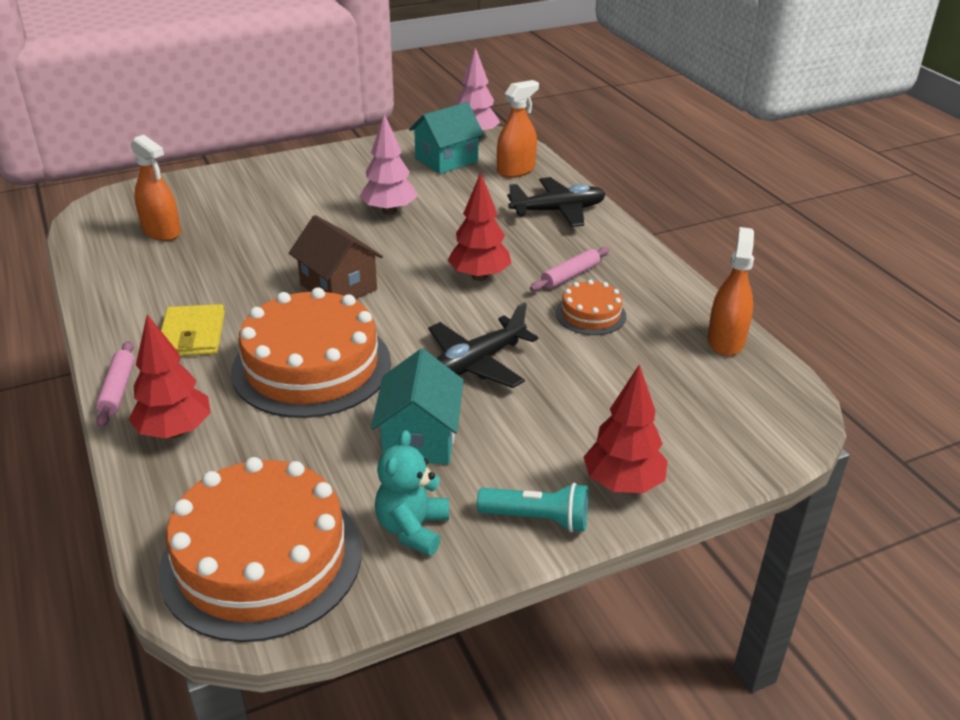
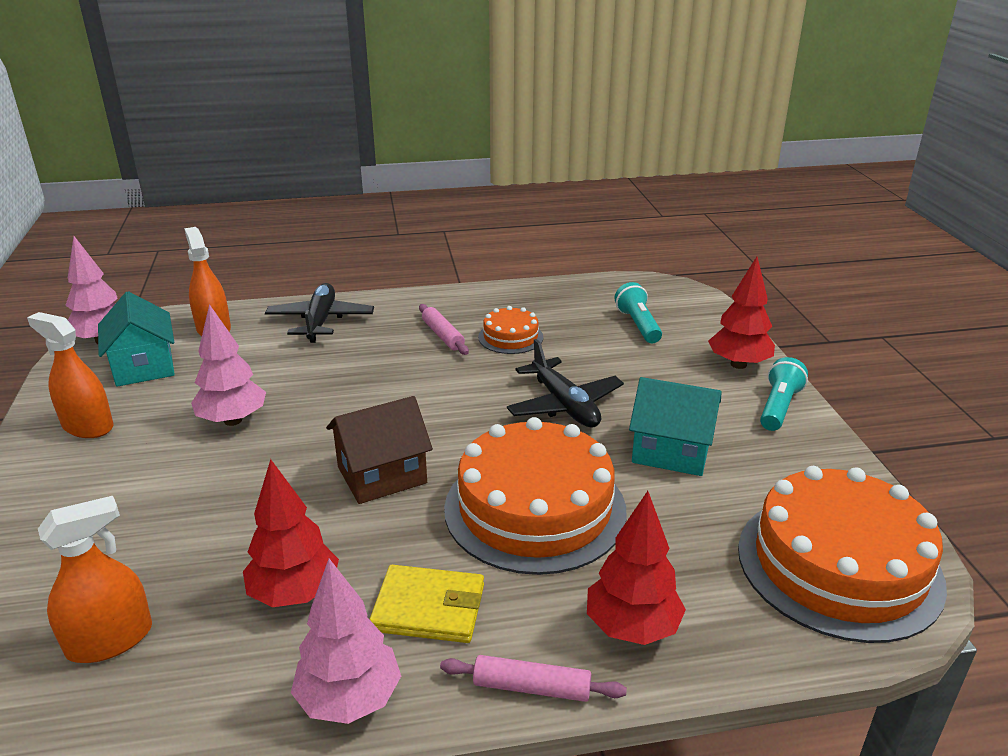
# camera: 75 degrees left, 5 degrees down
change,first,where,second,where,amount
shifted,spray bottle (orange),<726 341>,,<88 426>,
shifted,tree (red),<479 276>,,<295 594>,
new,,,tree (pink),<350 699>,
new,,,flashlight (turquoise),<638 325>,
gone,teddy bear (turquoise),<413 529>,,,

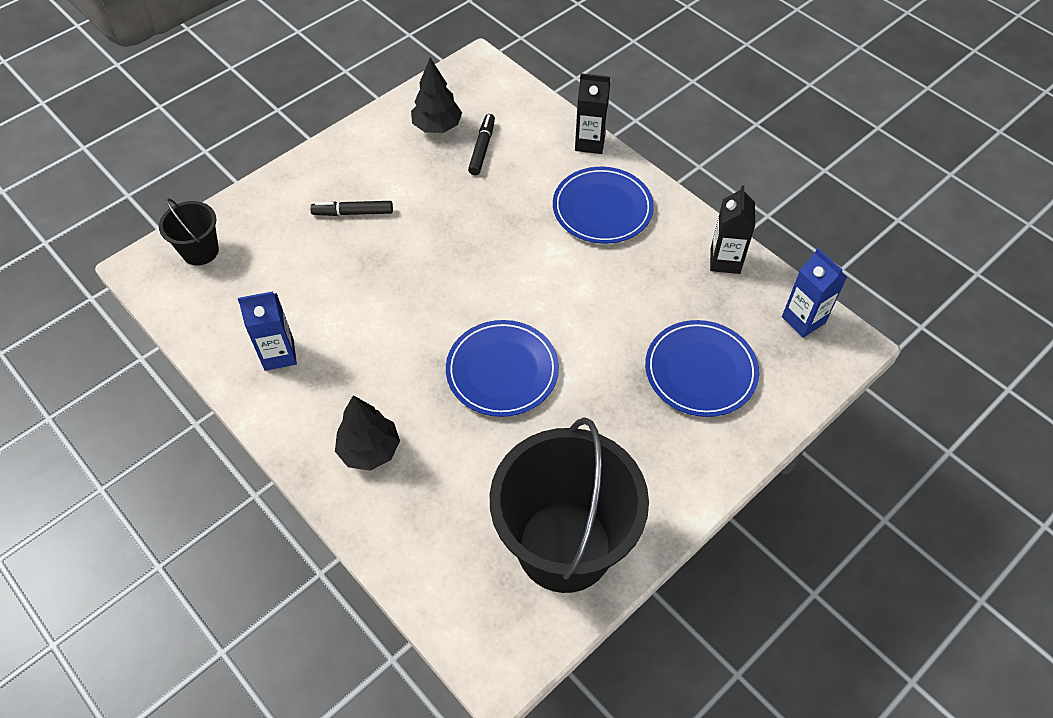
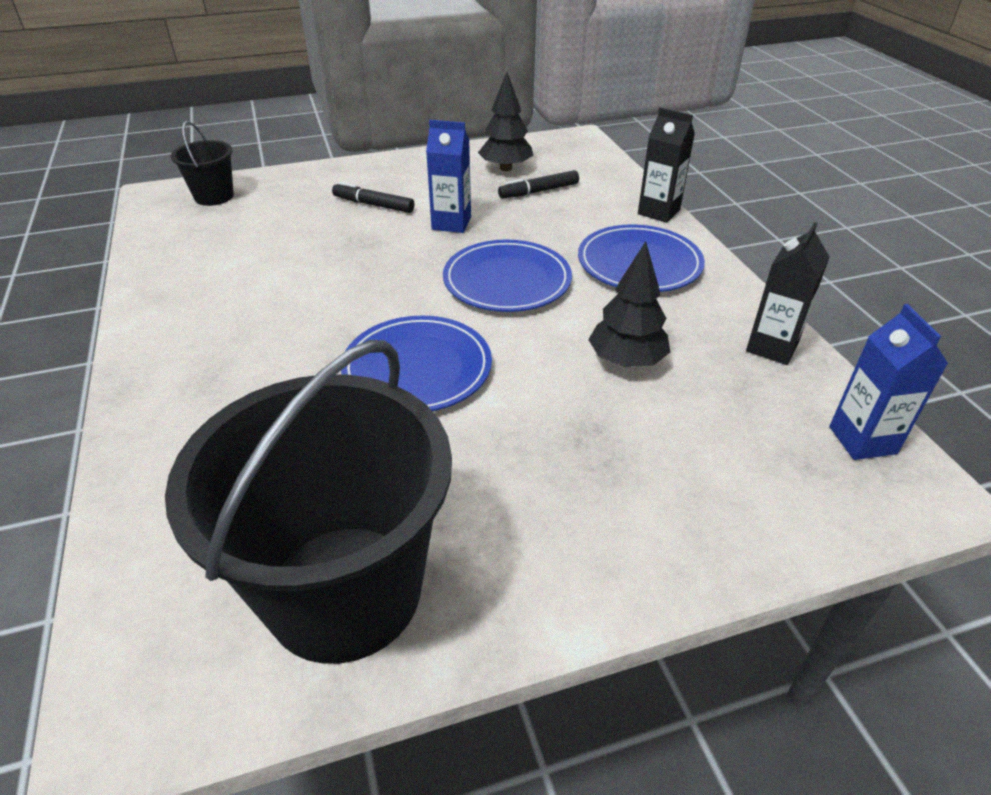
# camera: 25 degrees right, 15 degrees down
change,first,where,second,where,amount
shifted,carton (blue),<279 354>,,<451 223>,
shifted,plate (blue),<700 371>,,<507 281>,
rotated,marker (black),<482 148>,,<538 191>,150 degrees counterclockwise
shifted,tree (black),<369 450>,,<626 361>,

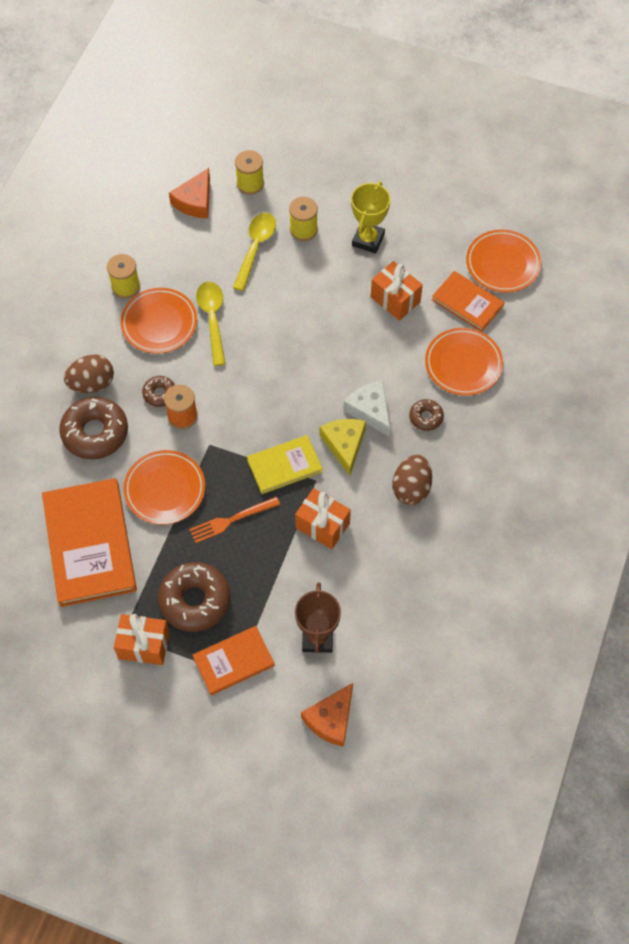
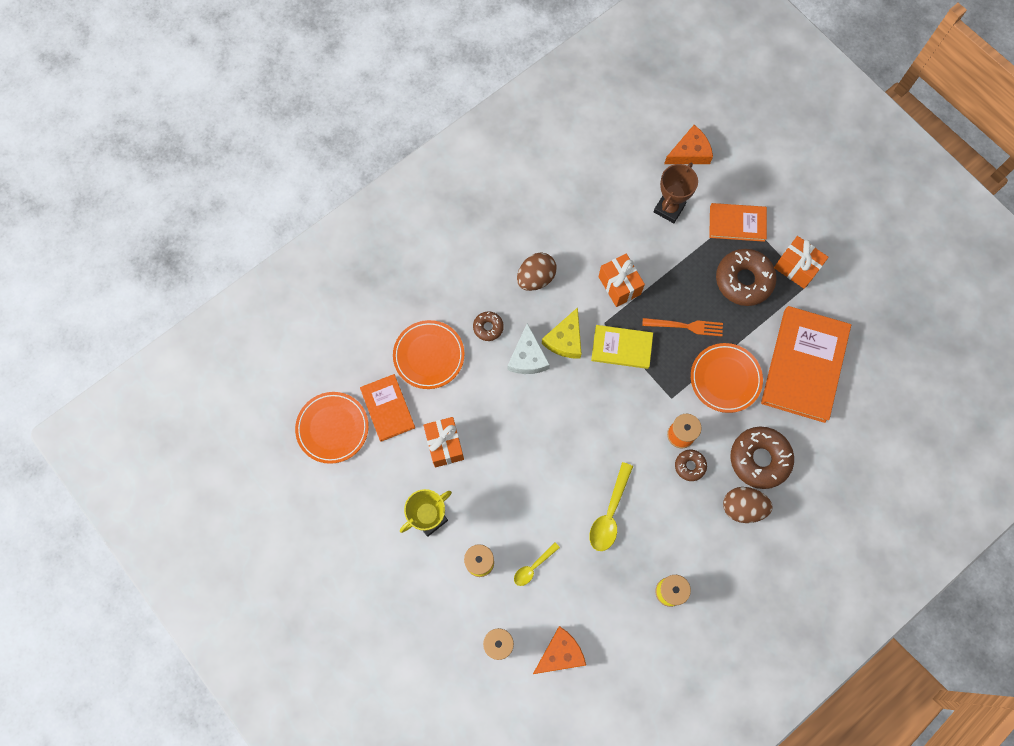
# camera: 150 degrees left, 10 degrees up
change,first,where,second,where,amount
scaled,spoon (yellow),<255 248>,,<533 567>,x0.61
gone,plate (orange),<159 323>,,,

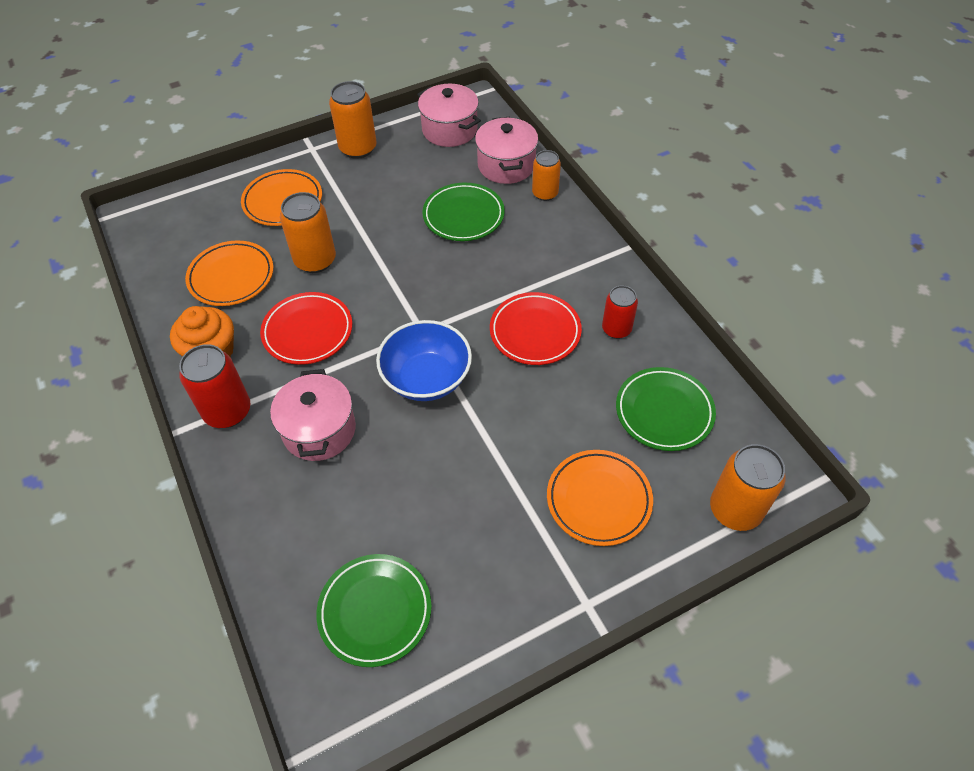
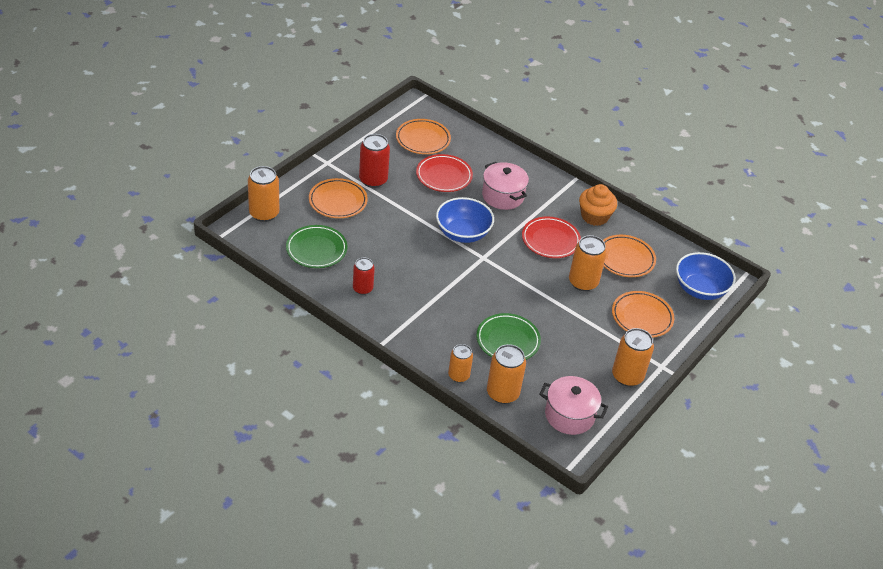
# camera: 150 degrees right, 10 degrees down
change,first,where,second,where,amount
shifted,can (red),<227 411>,,<373 180>,
repainted,plate (green),<375 611>,plate (orange),<423 139>,
shifted,plate (red),<535 332>,,<444 176>,
swapped,pot (pink),<506 165>,can (orange),<502 393>,
new,,,bowl (blue),<700 289>,

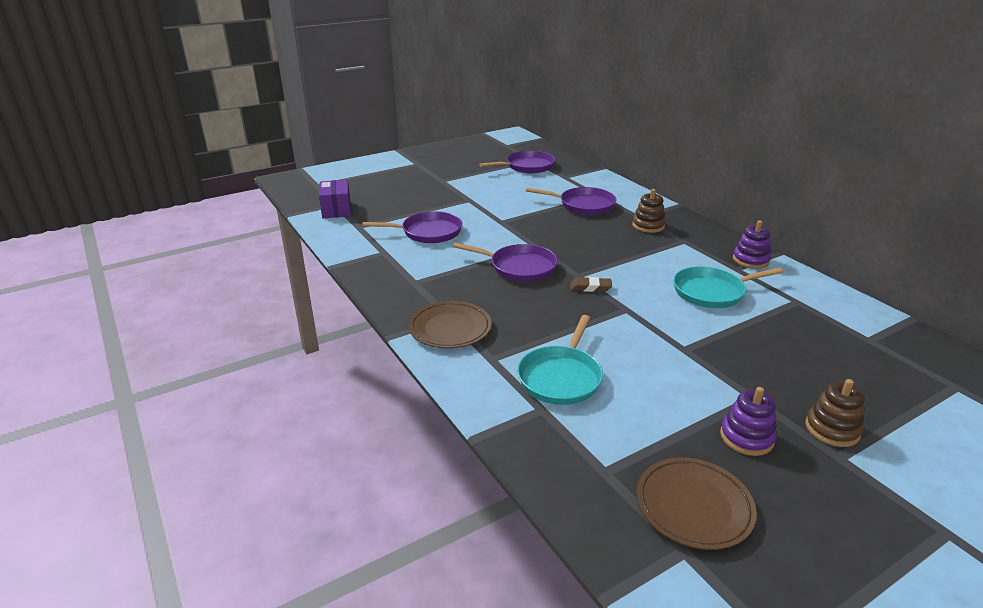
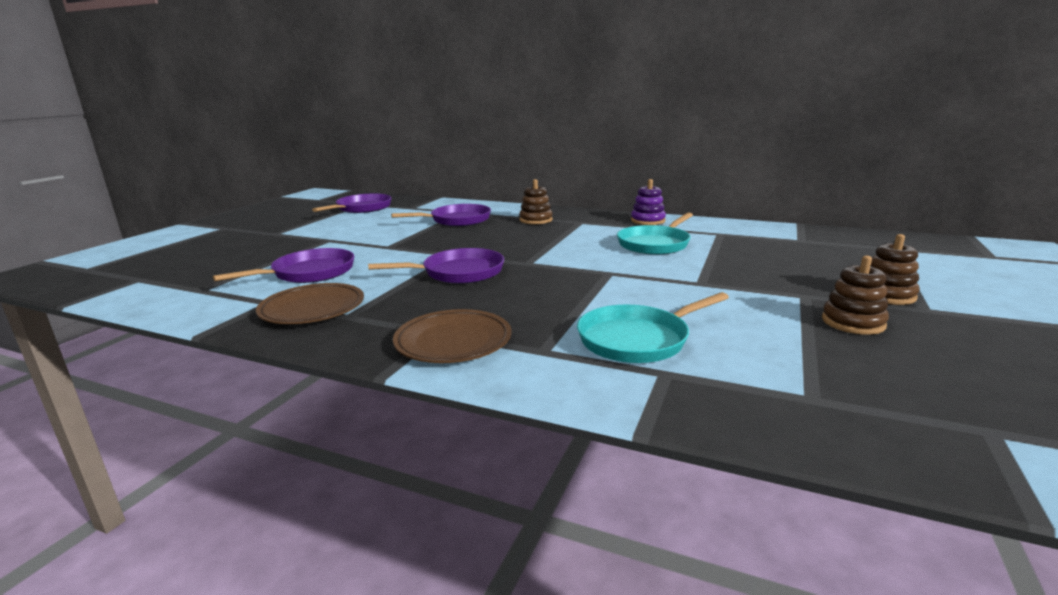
# camera: 35 degrees left, 10 degrees down
change,first,where,second,where,amount
shifted,plate (brown),<693 506>,,<312 309>,
rotated,pan (turquoise),<561 377>,,<638 339>,75 degrees clockwise
repainted,stacking toy (purple),<746 437>,stacking toy (brown),<853 322>,
gone,box (purple),<336 210>,,,
gone,eraser (brown),<590 287>,,,

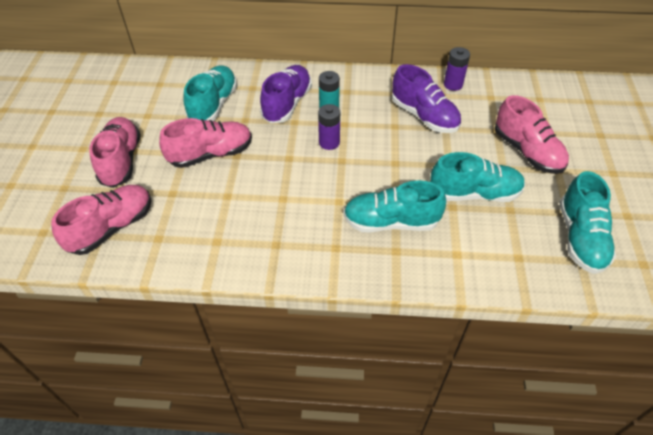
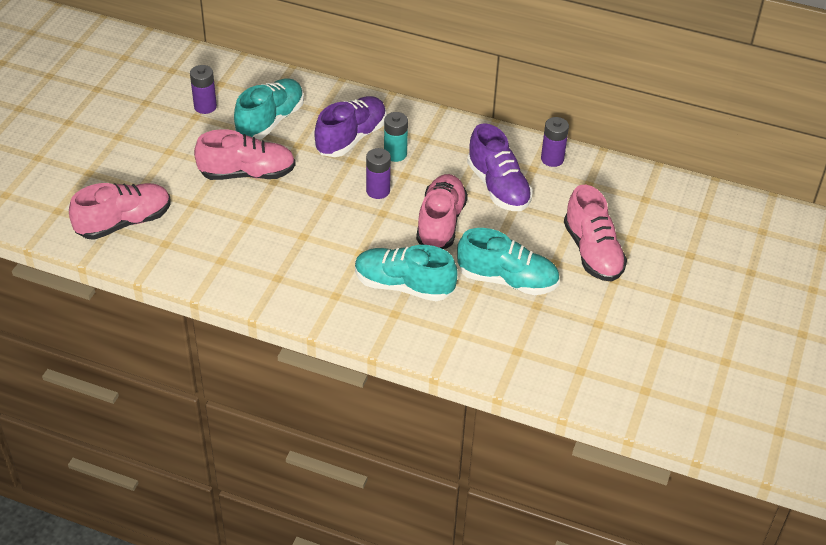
# camera: 15 degrees right, 5 degrees down
change,first,where,second,where,amount
new,,,battery (purple),<205 107>,
shifted,shoe (pink),<121 161>,,<440 223>,
gone,shoe (turquoise),<580 237>,,,

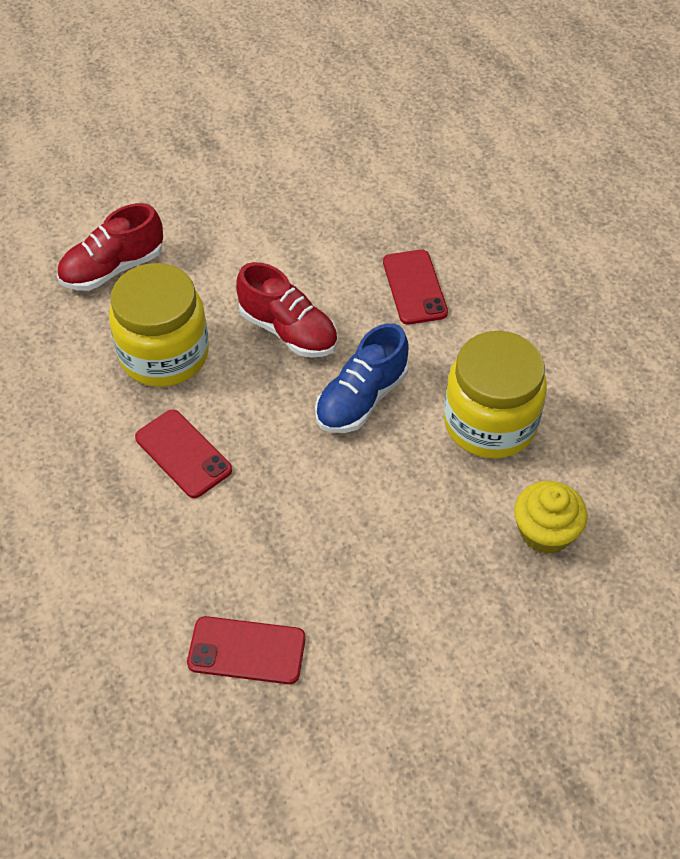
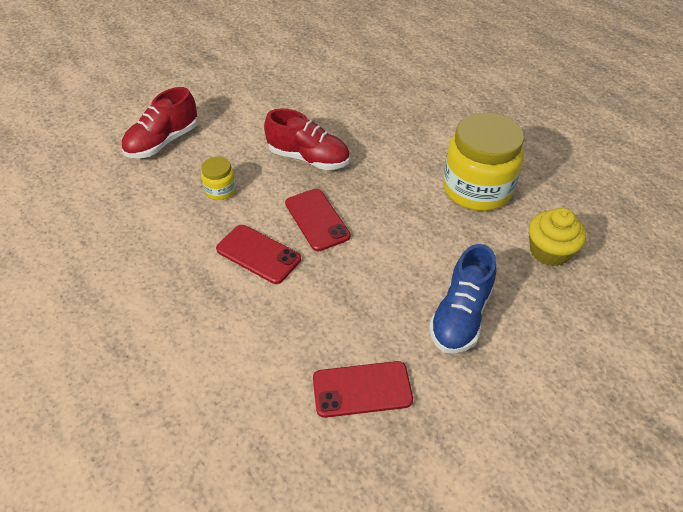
# camera: 15 degrees left, 5 degrees down
change,first,where,second,where,amount
scaled,jar (yellow),<164 354>,,<220 190>,x0.45
shifted,phone (red),<414 287>,,<317 220>,
shifted,shoe (blue),<361 399>,,<460 316>,

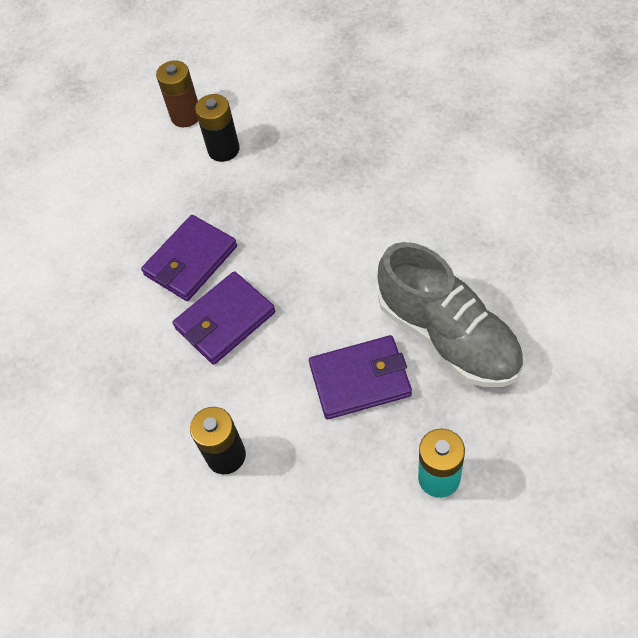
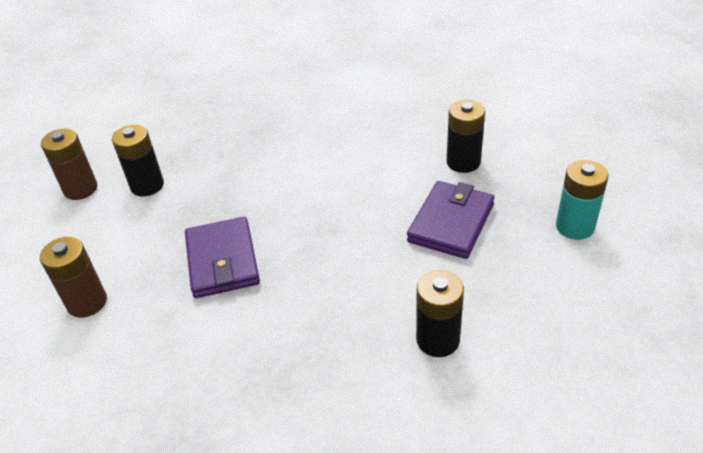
# camera: 55 degrees left, 15 degrees down
change,first,where,second,where,amount
new,,,battery (brown),<87 302>,
swapped,shoe (grey),<448 336>,battery (black),<463 162>,
gone,wallet (purple),<225 320>,,,

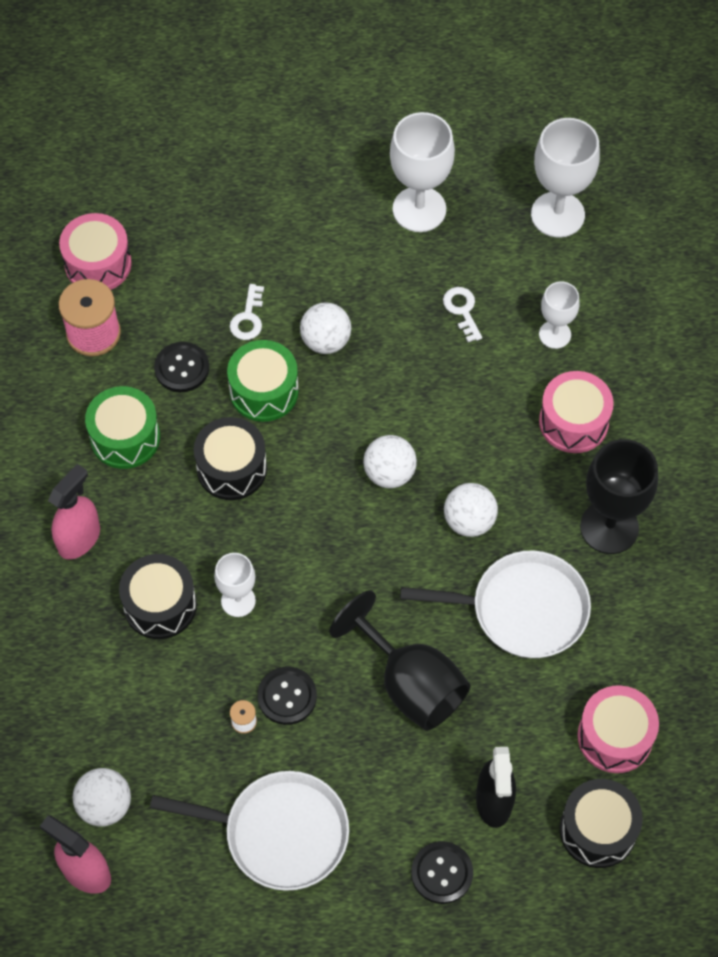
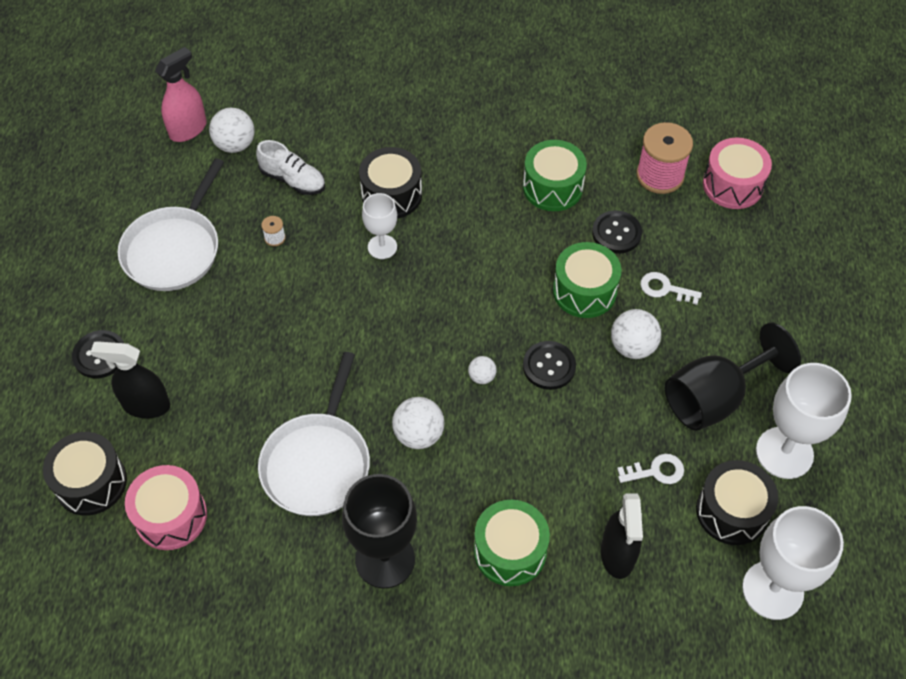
# camera: 100 degrees right, 5 degrees down
change,first,where,second,where,amount
new,,,shoe (white),<293 180>,
scaled,ball (white),<389 473>,,<482 377>,x0.56
repainted,drum (pink),<573 422>,drum (green),<510 551>,
shifted,button (black),<287 696>,,<549 366>,
swapped,goblet (white),<555 334>,spray bottle (black),<617 555>,
shifted,goblet (black),<410 683>,,<714 398>,
shifted,drum (black),<232 468>,,<731 511>,
gone,spray bottle (pink),<79 539>,,,

